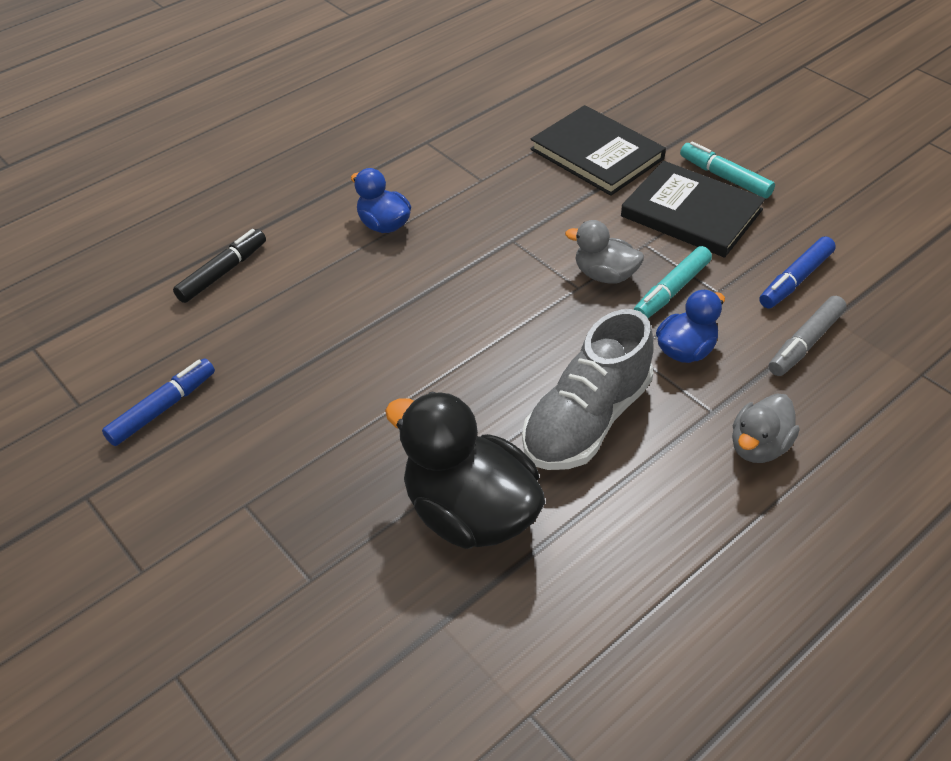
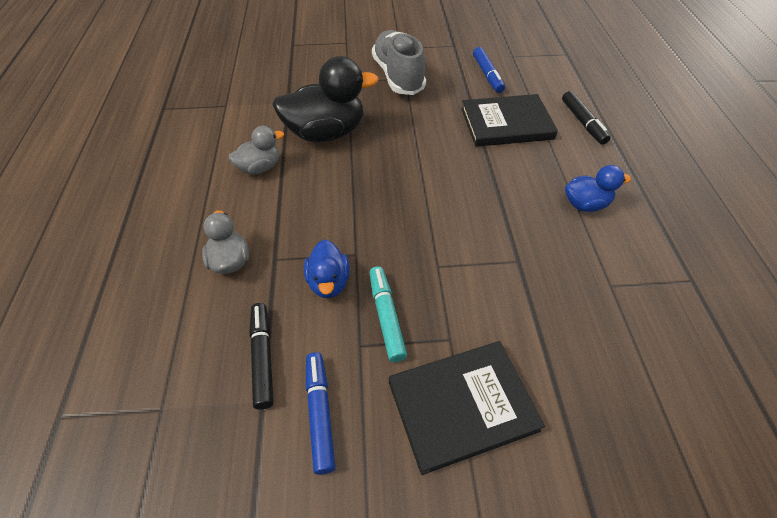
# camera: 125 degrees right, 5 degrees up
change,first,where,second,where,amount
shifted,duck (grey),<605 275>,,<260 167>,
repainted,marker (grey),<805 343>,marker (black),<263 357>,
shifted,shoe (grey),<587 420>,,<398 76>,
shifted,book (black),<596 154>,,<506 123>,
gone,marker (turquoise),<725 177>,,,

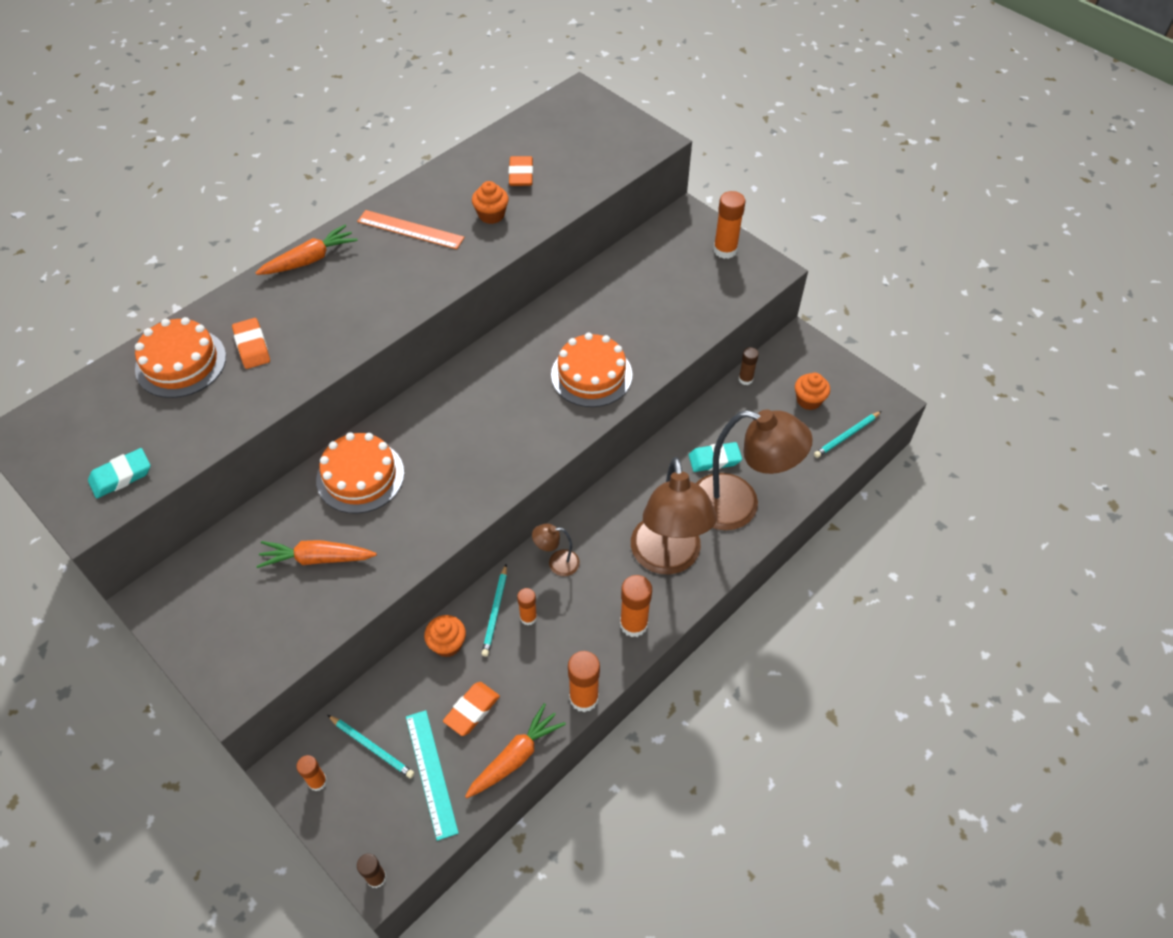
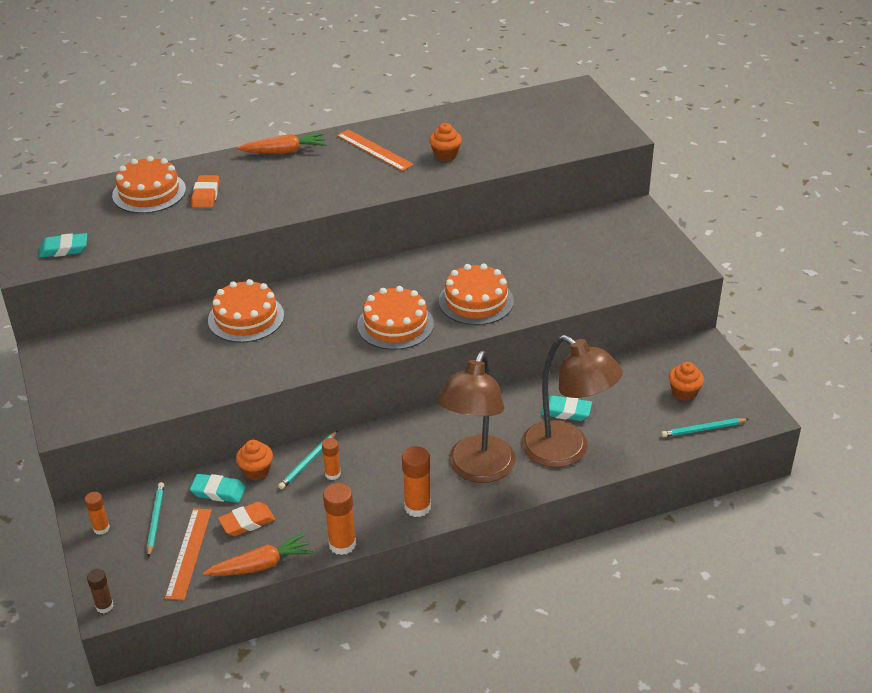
# camera: 25 degrees right, 15 degrees down
change,first,where,second,where,amount
rotated,pencil (turquoise),<372 747>,,<155 520>,150 degrees counterclockwise
repainted,ruler (turquoise),<431 773>,ruler (orange),<188 553>,
new,,,eraser (turquoise),<218 491>,
new,,,cake (orange),<395 324>,
gone,carrot (orange),<317 559>,,,
gone,eraser (orange),<521 174>,,,
gone,lamp (brown),<557 563>,,,
gone,glue stick (orange),<725 250>,,,
gone,glue stick (brown),<745 379>,,,

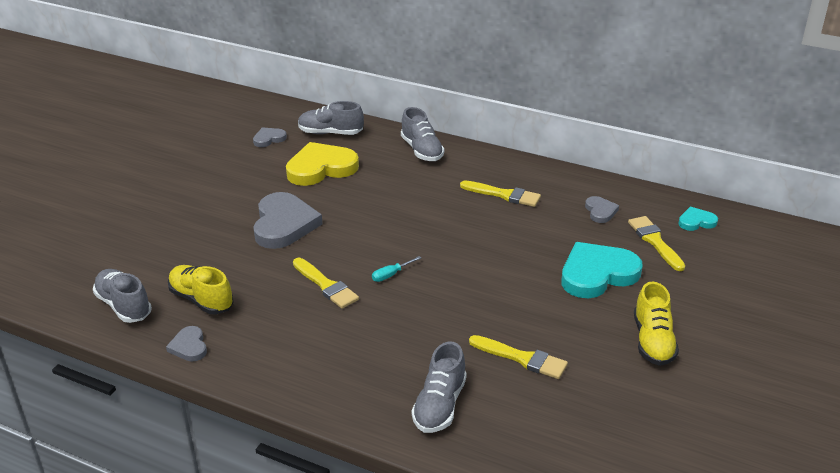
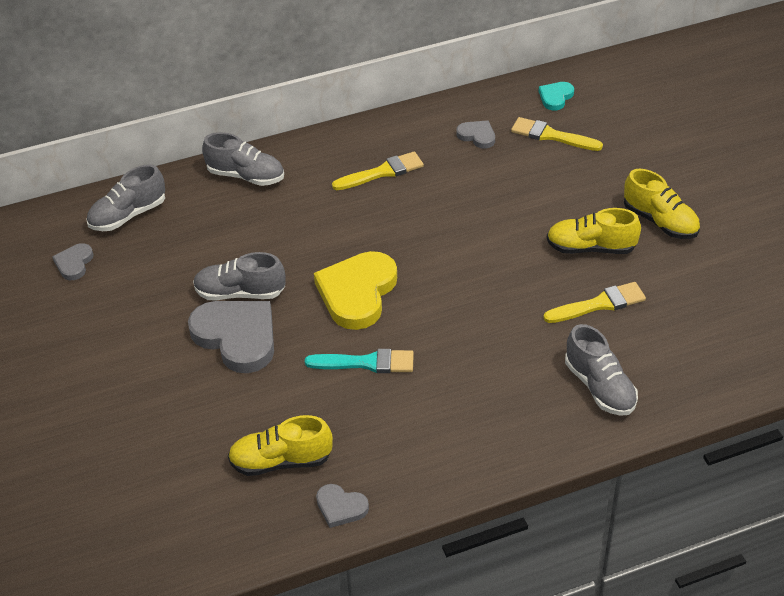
# camera: 45 degrees left, 10 degrees up
change,first,where,second,where,amount
shifted,shoe (grey),<124 306>,,<240 293>,
repainted,brush (yellow),<326 285>,brush (turquoise),<366 363>,
shifted,heart (yellow),<321 168>,,<357 293>,
new,,,shoe (yellow),<591 248>,
gone,screwdriver (turquoise),<391 275>,,,
gone,heart (turquoise),<597 274>,,,

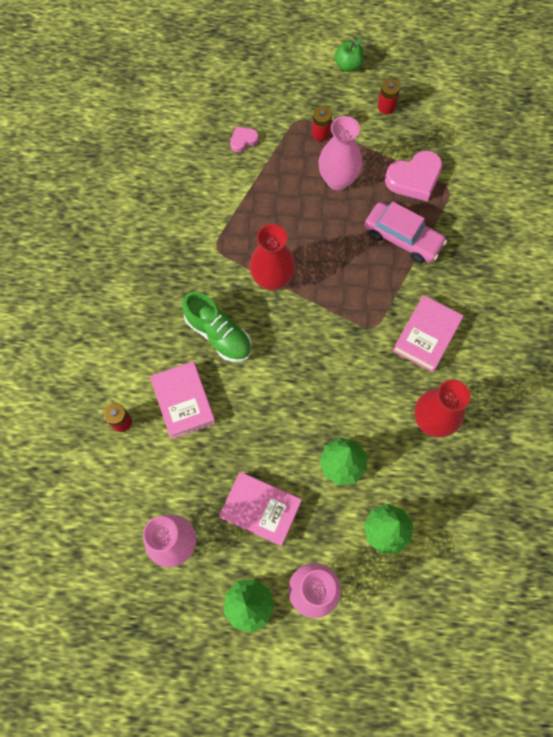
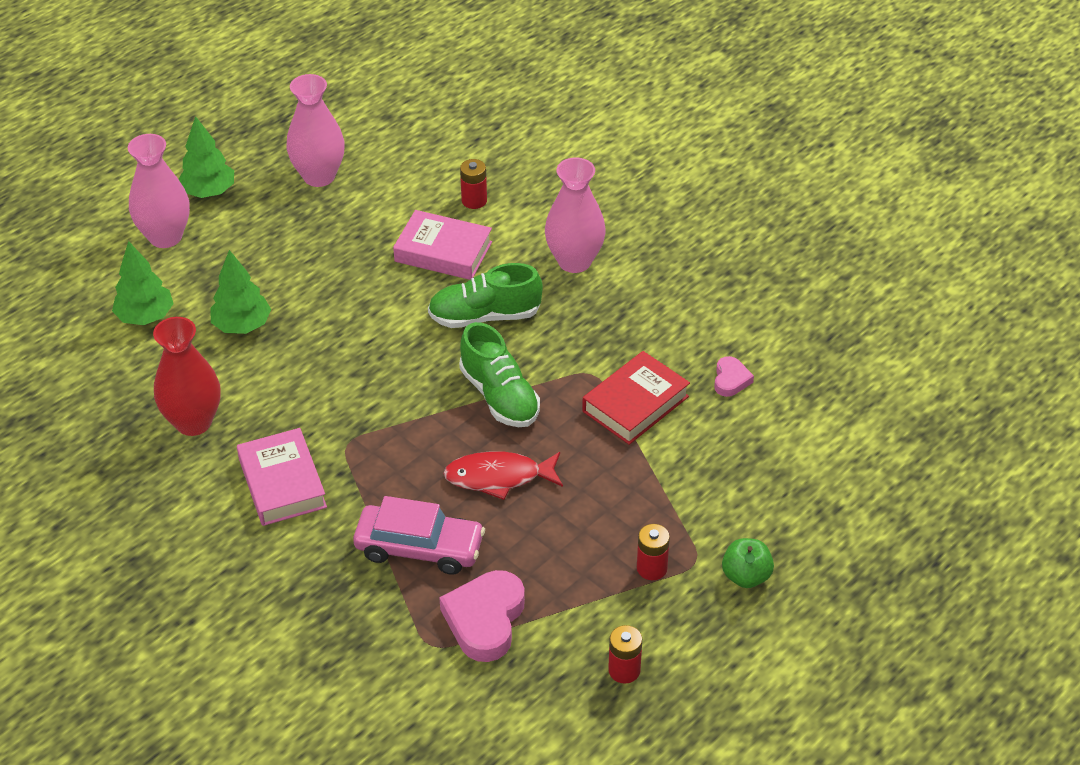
# camera: 130 degrees right, 25 degrees down
change,first,where,second,where,amount
rotated,car (pink),<403 238>,,<419 548>,150 degrees counterclockwise
new,,,fish (red),<498 477>,
swapped,vase (red),<272 279>,shoe (green),<499 396>,
shifted,vase (pink),<337 180>,,<574 261>,
new,,,book (red),<635 404>,
shifted,heart (pink),<243 140>,,<731 380>,
shifted,apple (green),<348 65>,,<746 576>,
gone,book (pink),<261 509>,,,

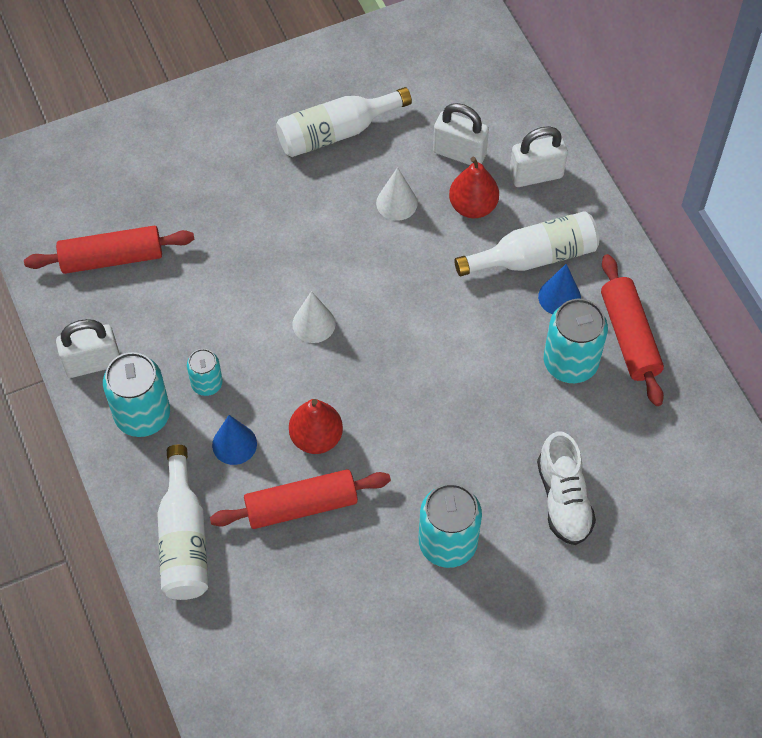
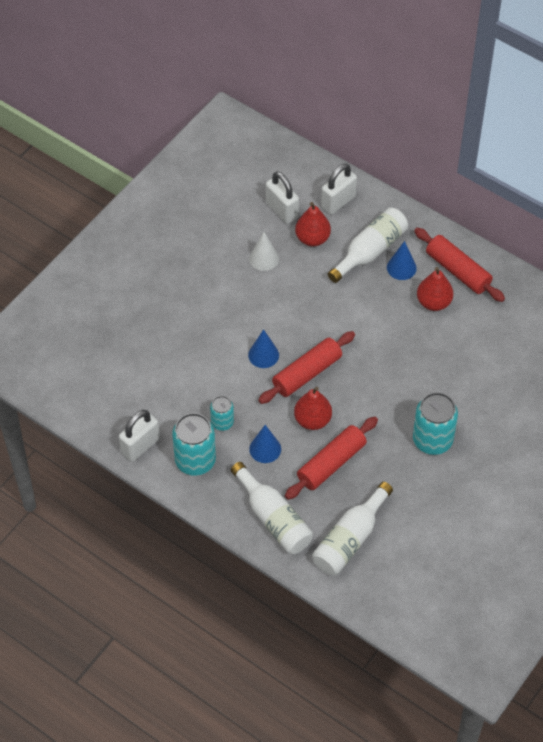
# camera: 30 degrees left, 5 degrees down
change,first,where,second,where,amount
repainted,cone (white),<313 324>,cone (blue),<263 355>,
shifted,rolling pin (red),<112 258>,,<307 373>,
rotated,padlock (white),<459 153>,,<282 210>,60 degrees clockwise
shifted,bottle (white),<336 132>,,<350 539>,
swapped,can (turquoise),<570 362>,pear (red),<433 302>,
gone,shoe (white),<563 499>,,,

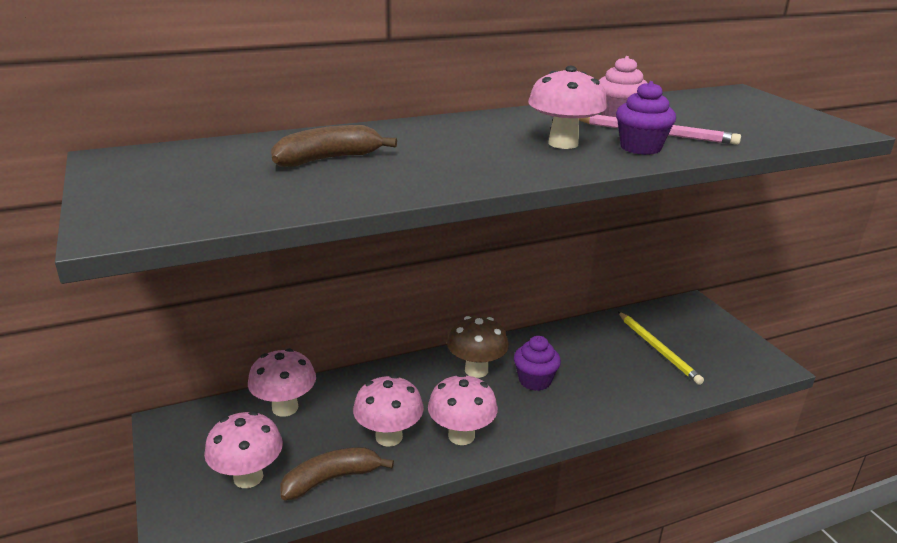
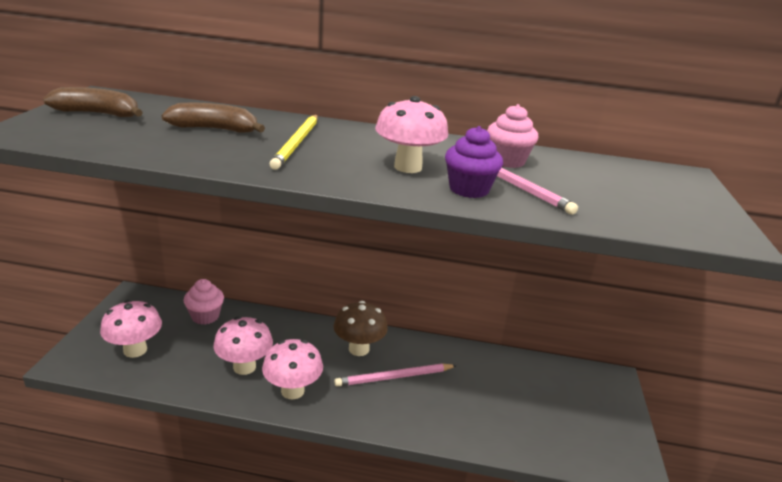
# camera: 30 degrees right, 0 degrees up
change,first,where,second,where,amount
shifted,banana (brown),<332 479>,,<98 114>,
swapped,mushroom (pink),<285 408>,cupcake (pink),<205 316>,
shifted,pencil (yellow),<658 349>,,<297 143>,
swapped,cupcake (purple),<535 381>,pencil (pink),<394 377>,

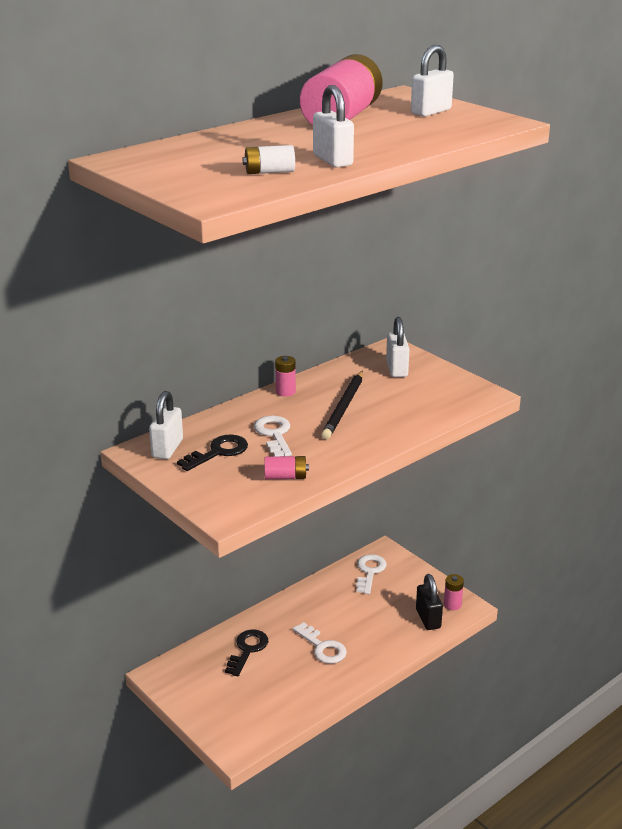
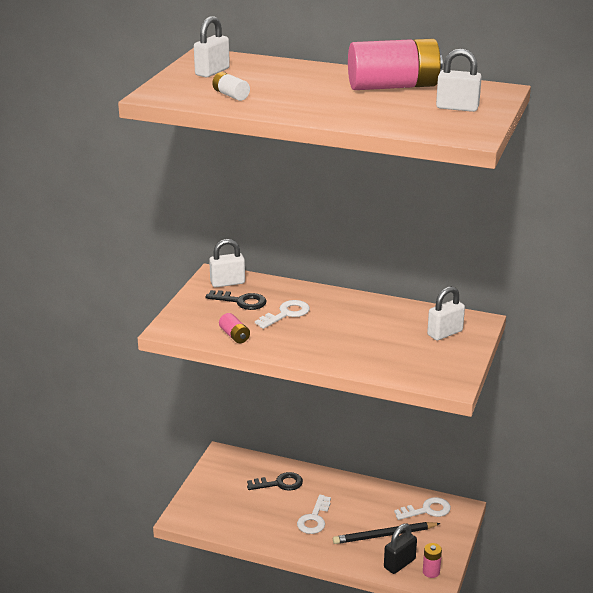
# camera: 60 degrees right, 0 degrees up
change,first,where,second,where,amount
shifted,padlock (white),<332 160>,,<212 72>,
shifted,pencil (black),<344 407>,,<384 535>,
gone,battery (pink),<285 392>,,,

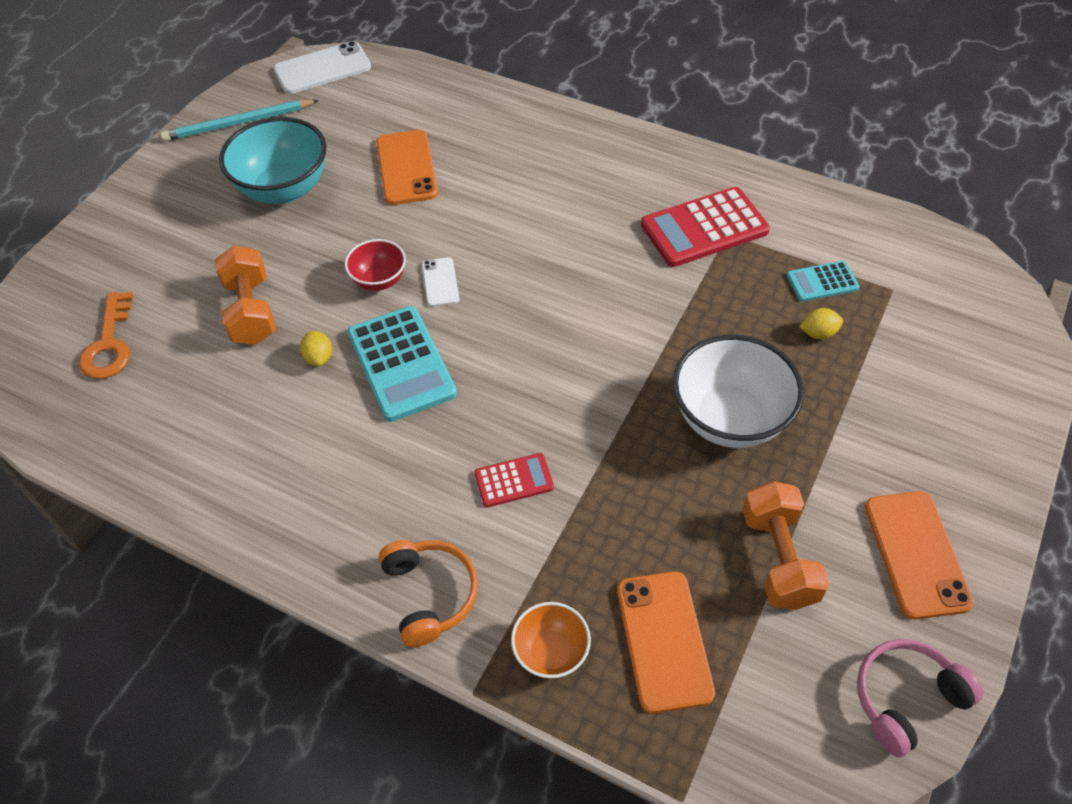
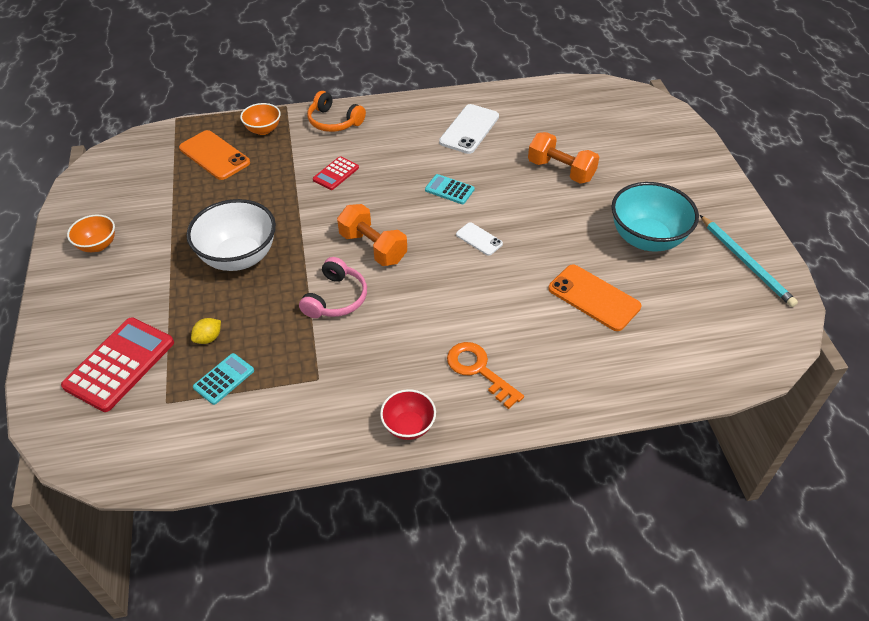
# camera: 140 degrees right, 5 degrees down
change,first,where,second,where,amount
shifted,calculator (red),<704 228>,,<119 364>,
swapped,phone (orange),<916 554>,bowl (orange),<98 245>,
shifted,headphones (pink),<906 699>,,<336 298>,
shifted,dumbbell (orange),<778 558>,,<373 247>,
shifted,bowl (red),<379 280>,,<408 426>,
scaled,calculator (turquoise),<401 364>,,<449 190>,x0.54
shifted,phone (white),<322 69>,,<469 129>,
shifted,key (orange),<109 344>,,<479 370>,
rotated,pencil (turquoise),<238 123>,,<746 262>,120 degrees clockwise
gone,lemon (yellow),<319 357>,,,

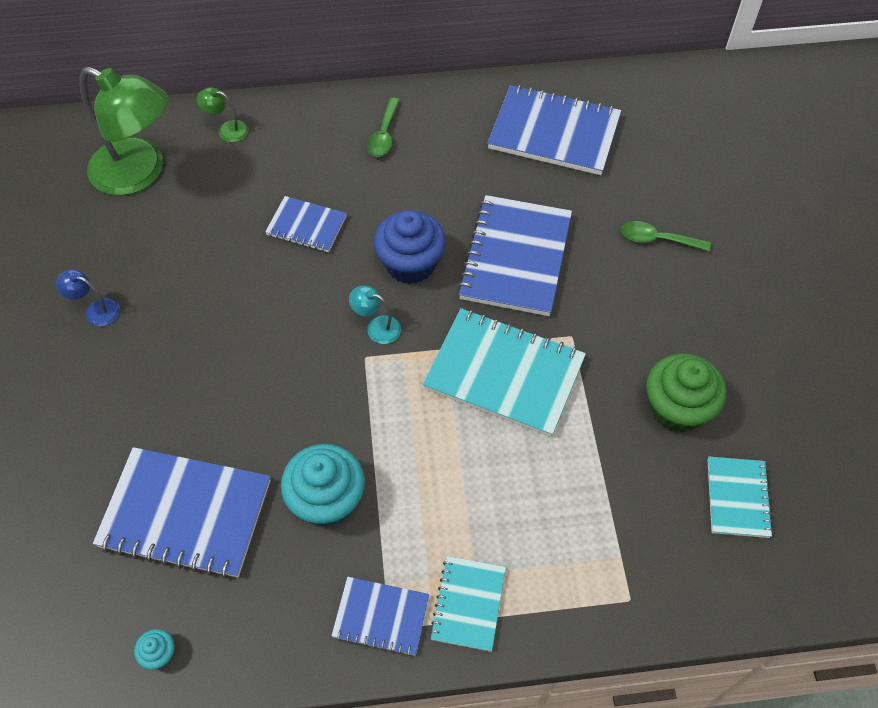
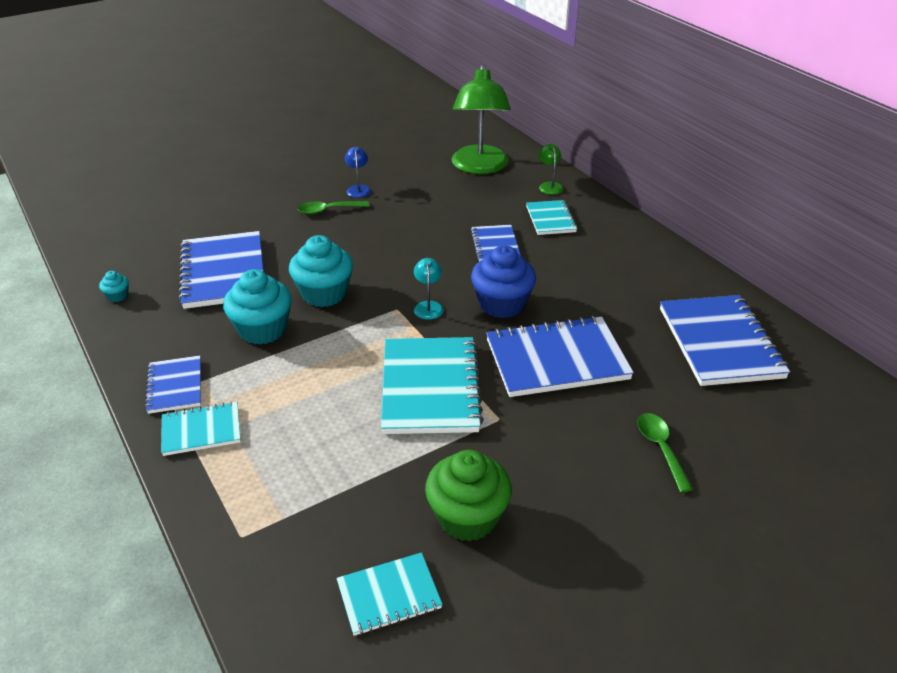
# camera: 65 degrees right, 20 degrees down
change,first,where,second,where,amount
new,,,cupcake (turquoise),<324 293>,
shifted,spoon (green),<384 135>,,<328 210>,
new,,,notebook (turquoise),<550 219>,

